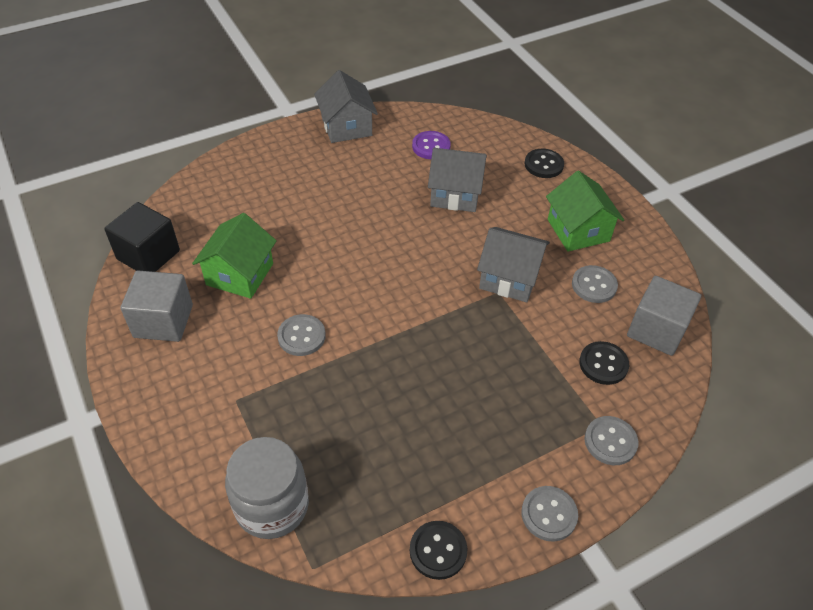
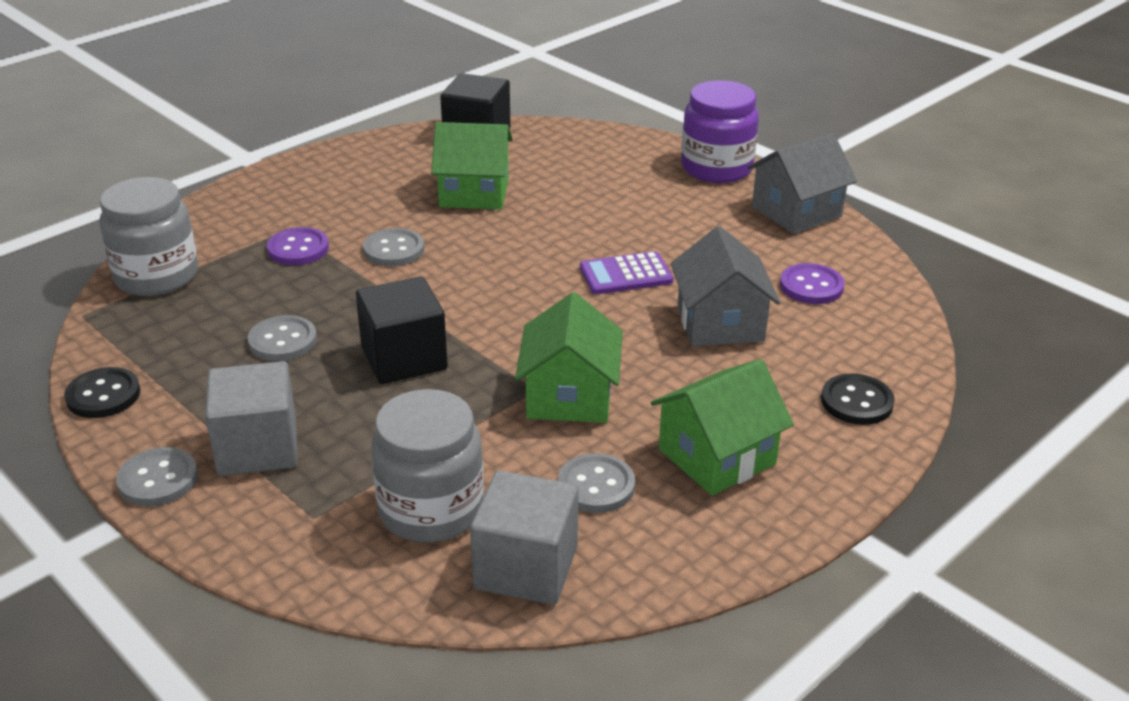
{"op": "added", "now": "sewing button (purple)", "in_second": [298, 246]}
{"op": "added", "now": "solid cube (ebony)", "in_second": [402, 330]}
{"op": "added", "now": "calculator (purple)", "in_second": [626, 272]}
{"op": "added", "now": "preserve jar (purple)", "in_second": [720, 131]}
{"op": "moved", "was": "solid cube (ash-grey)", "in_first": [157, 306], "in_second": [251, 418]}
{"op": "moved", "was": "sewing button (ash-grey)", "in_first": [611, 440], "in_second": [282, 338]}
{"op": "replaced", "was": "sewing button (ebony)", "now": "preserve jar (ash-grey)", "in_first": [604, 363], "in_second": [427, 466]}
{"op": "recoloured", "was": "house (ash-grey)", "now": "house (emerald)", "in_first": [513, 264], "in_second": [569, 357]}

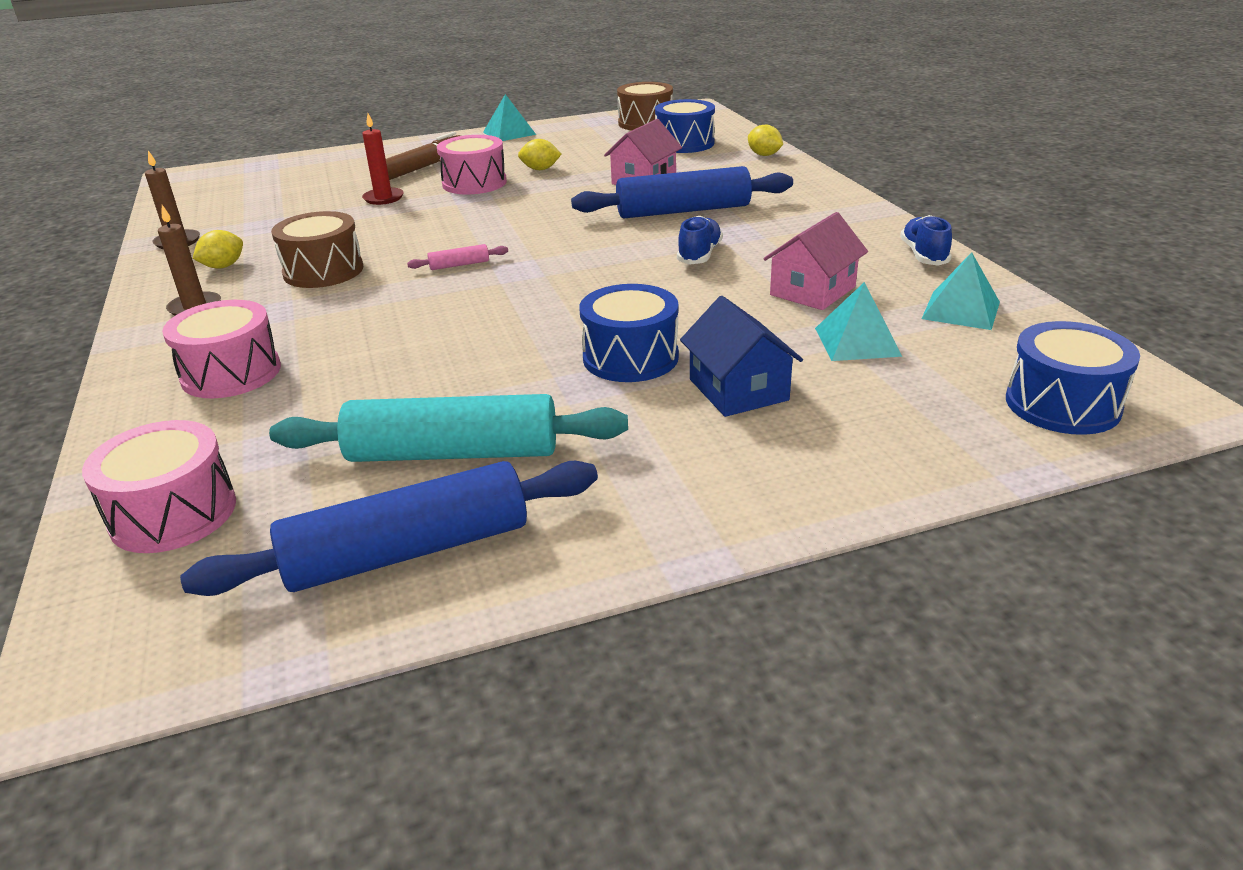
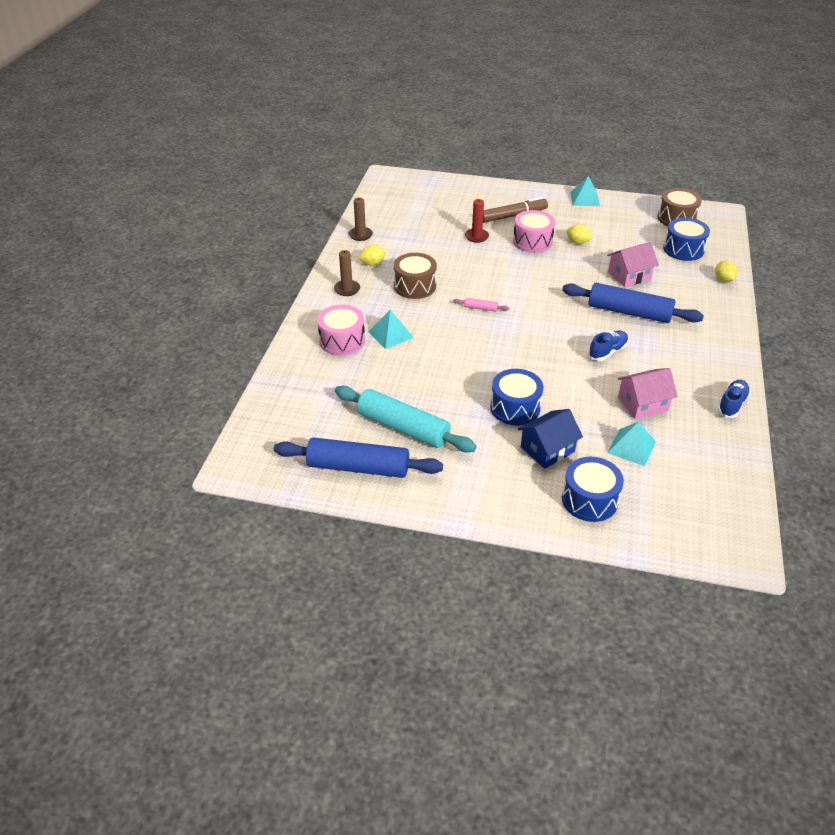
{"op": "removed", "was": "toy drum (rose-pink)", "in_first": [159, 486]}
{"op": "moved", "was": "solid pyramid (teal)", "in_first": [961, 291], "in_second": [391, 329]}
{"op": "moved", "was": "toy drum (cobalt)", "in_first": [1073, 378], "in_second": [593, 489]}
{"op": "turned", "was": "house (cobalt)", "in_first": [741, 356], "in_second": [550, 439], "clockwise": 45}

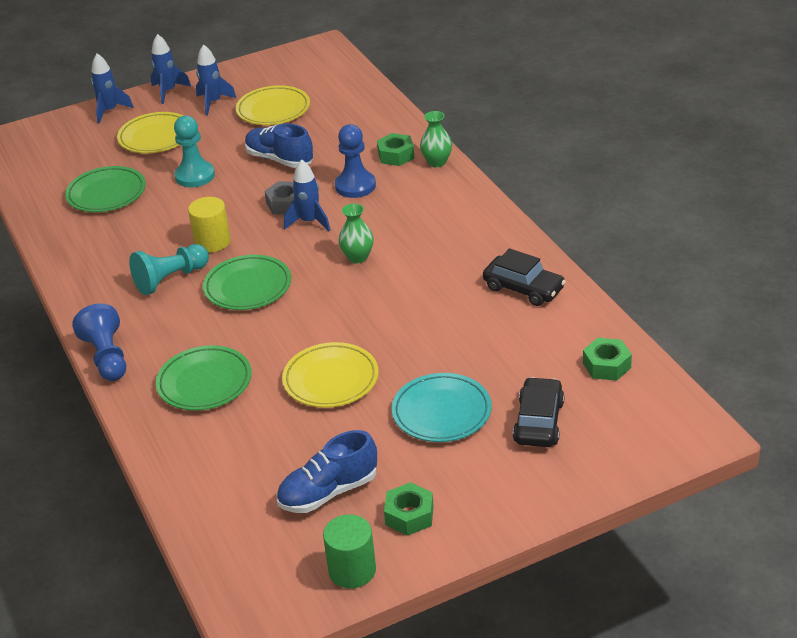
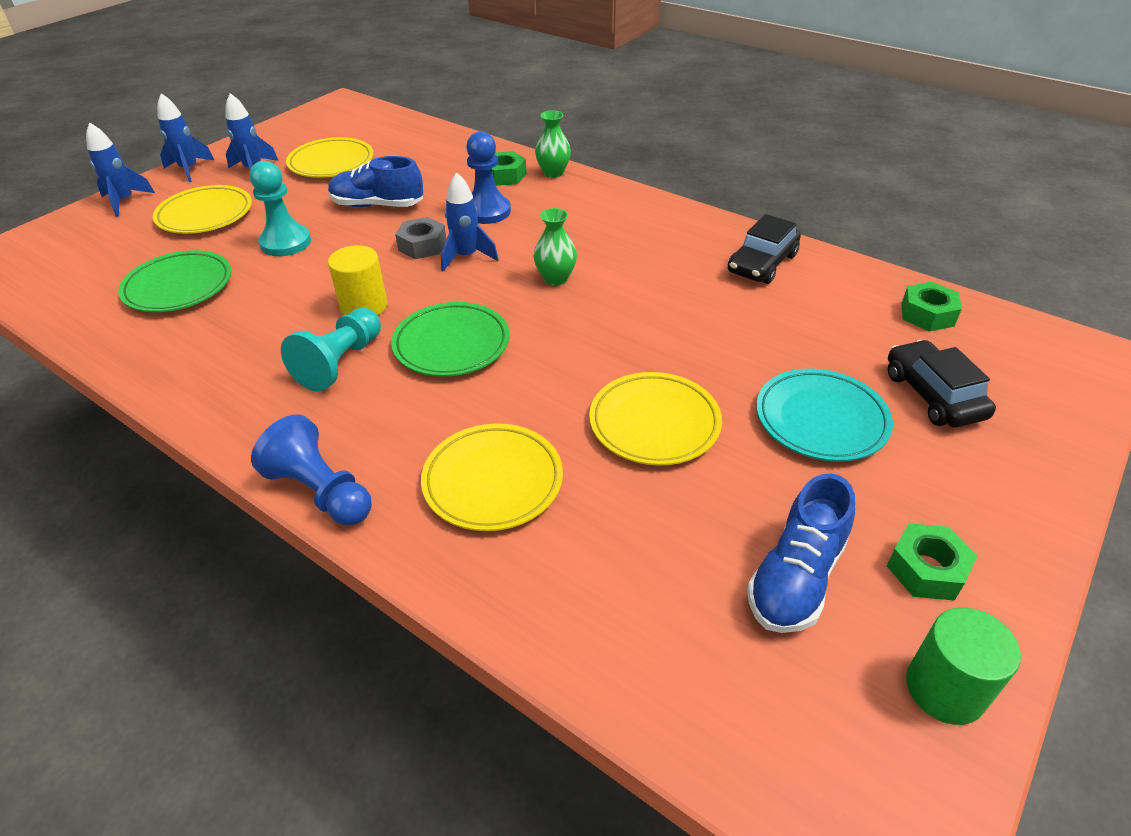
{"op": "recoloured", "was": "flat dish (emerald)", "now": "flat dish (bright yellow)", "in_first": [204, 377], "in_second": [492, 477]}
{"op": "turned", "was": "automobile (ebony)", "in_first": [524, 277], "in_second": [764, 249], "clockwise": 120}

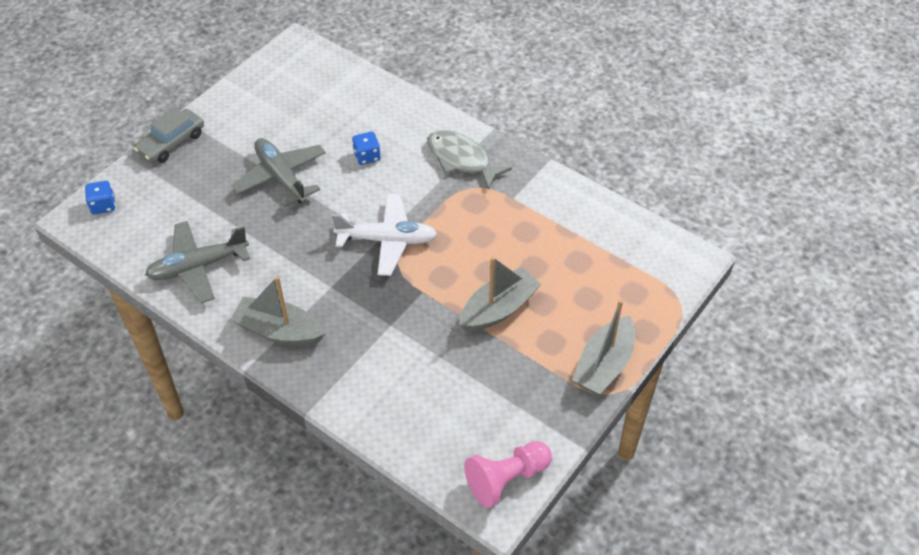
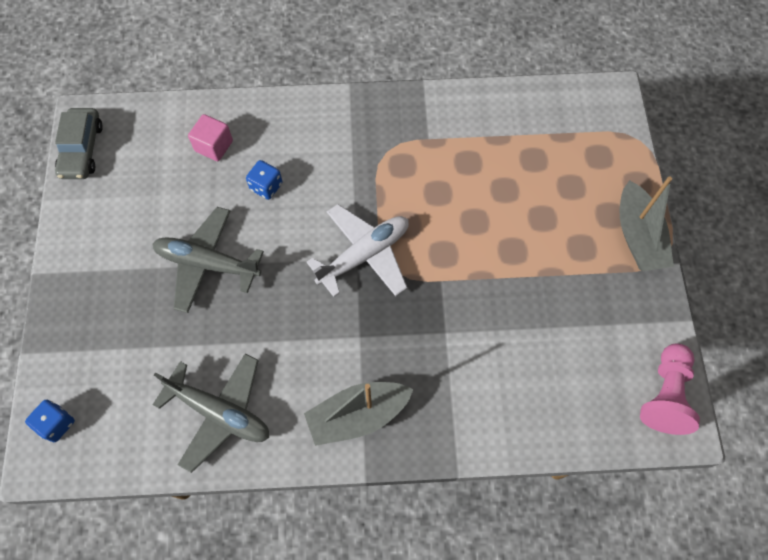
{"op": "removed", "was": "fish (ash-grey)", "in_first": [469, 160]}
{"op": "removed", "was": "toy boat (ash-grey)", "in_first": [500, 294]}
{"op": "added", "now": "solid cube (rose-pink)", "in_second": [210, 137]}
{"op": "moved", "was": "automobile (ash-grey)", "in_first": [169, 135], "in_second": [79, 143]}
{"op": "turned", "was": "plane (ash-grey)", "in_first": [197, 262], "in_second": [211, 413], "clockwise": -90}

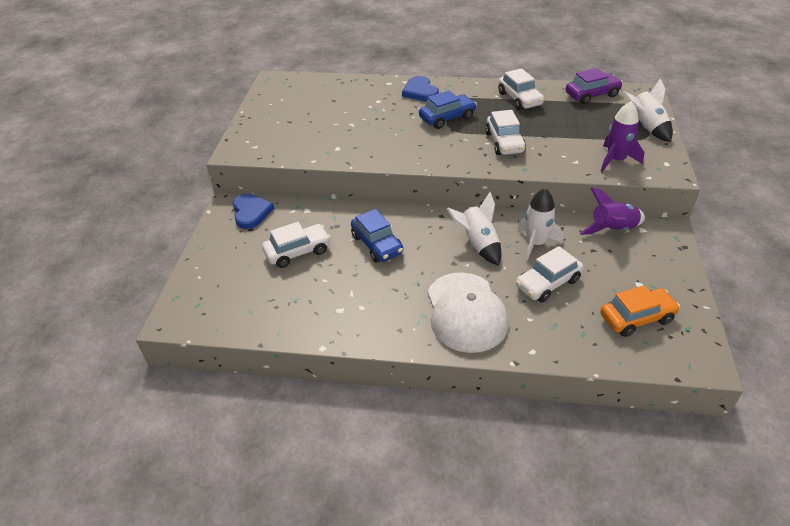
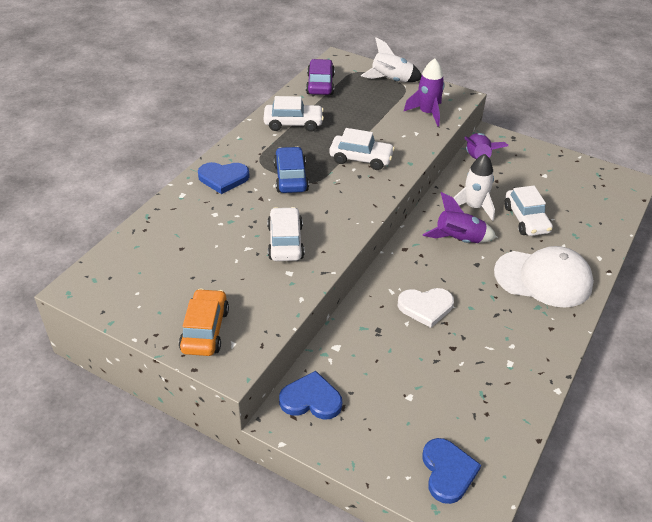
{"op": "added", "now": "love heart (cobalt)", "in_second": [451, 471]}
{"op": "moved", "was": "automobile (white)", "in_first": [296, 245], "in_second": [285, 234]}
{"op": "moved", "was": "automobile (orange-coloured)", "in_first": [640, 311], "in_second": [204, 322]}
{"op": "replaced", "was": "automobile (cobalt)", "now": "love heart (white)", "in_first": [377, 236], "in_second": [426, 308]}
{"op": "recoloured", "was": "toy rocket (white)", "now": "toy rocket (purple)", "in_first": [474, 228], "in_second": [459, 217]}

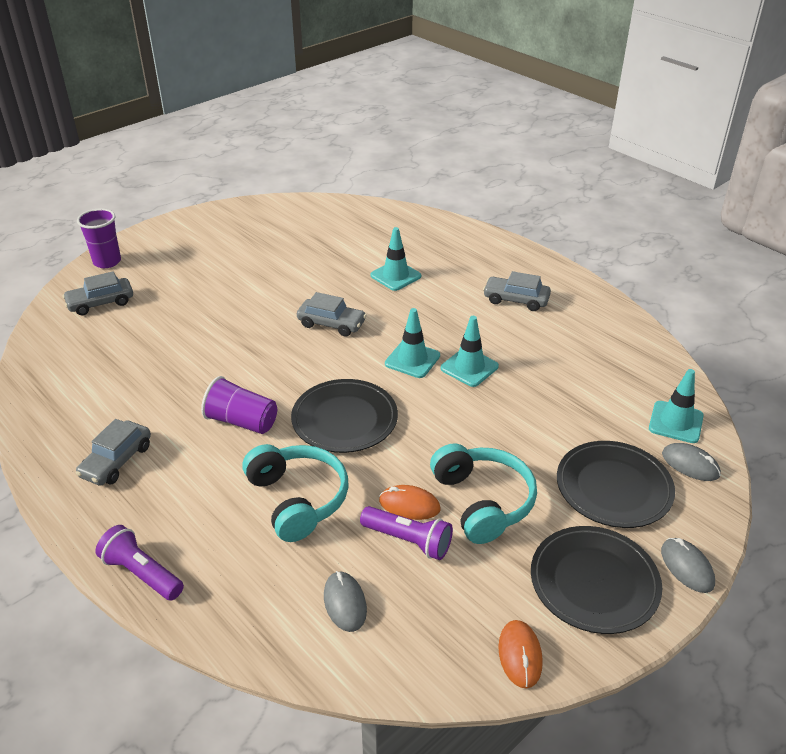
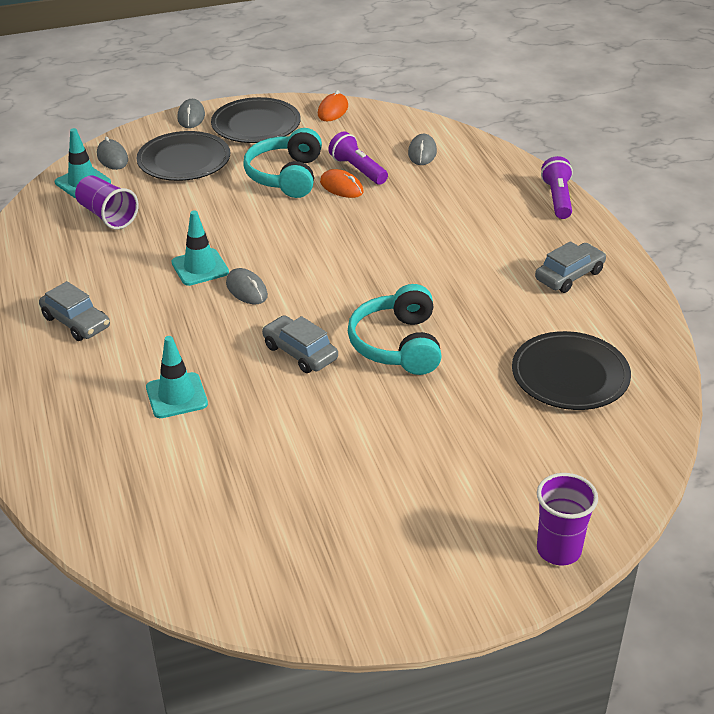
{"op": "removed", "was": "automobile (ash-grey)", "in_first": [98, 293]}
{"op": "moved", "was": "tumbler (purple)", "in_first": [239, 405], "in_second": [107, 202]}
{"op": "moved", "was": "over-ear headphones (teal)", "in_first": [295, 493], "in_second": [395, 329]}
{"op": "moved", "was": "flat dish (ebony)", "in_first": [344, 416], "in_second": [571, 370]}
{"op": "replaced", "was": "safety cone (teal)", "now": "computer mouse (ash-grey)", "in_first": [412, 343], "in_second": [247, 286]}
{"op": "turned", "was": "flashlight (purple)", "in_first": [139, 563], "in_second": [557, 187], "clockwise": -150}

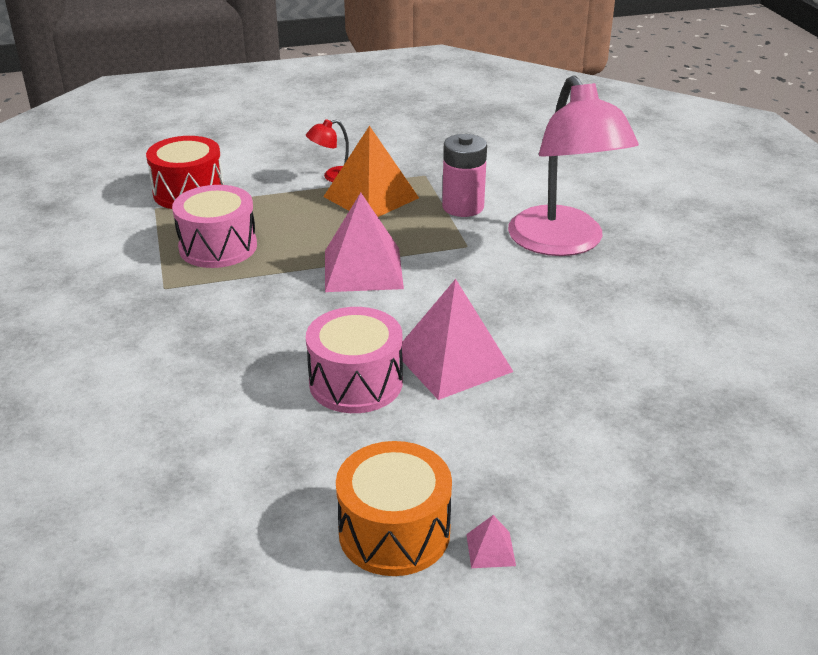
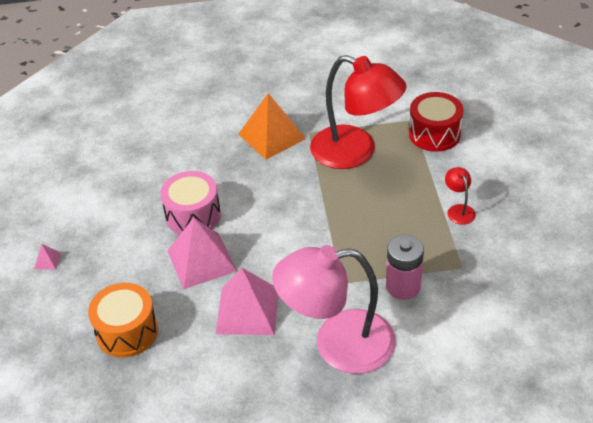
{"op": "moved", "was": "solid pyramid (orange-coloured)", "in_first": [371, 171], "in_second": [272, 126]}
{"op": "moved", "was": "solid pyramid (rose-pink)", "in_first": [364, 242], "in_second": [246, 301]}
{"op": "moved", "was": "toy drum (orange-coloured)", "in_first": [394, 508], "in_second": [123, 320]}
{"op": "replaced", "was": "toy drum (rose-pink)", "now": "reading lamp (scarlet)", "in_first": [214, 226], "in_second": [358, 112]}

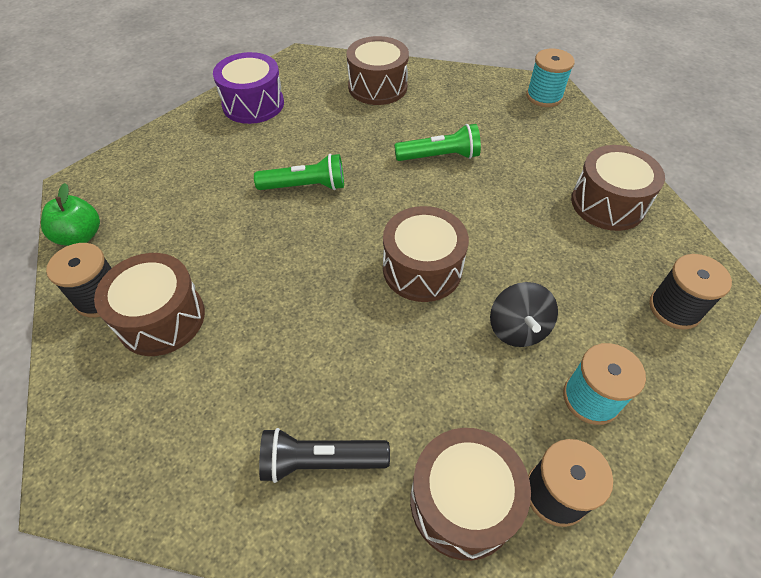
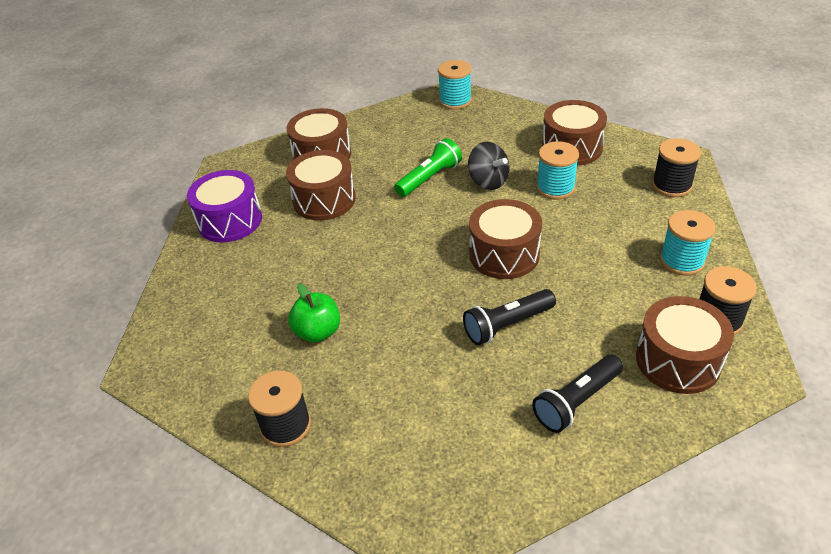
{"op": "removed", "was": "flashlight (emerald)", "in_first": [299, 172]}
{"op": "added", "now": "flashlight (ebony)", "in_second": [509, 317]}
{"op": "added", "now": "spool (teal)", "in_second": [557, 170]}
{"op": "moved", "was": "apple fruit (emerald)", "in_first": [70, 214], "in_second": [314, 313]}
{"op": "moved", "was": "toy drum (brown)", "in_first": [149, 304], "in_second": [321, 185]}
{"op": "moved", "was": "toy top (ebony)", "in_first": [524, 314], "in_second": [488, 166]}

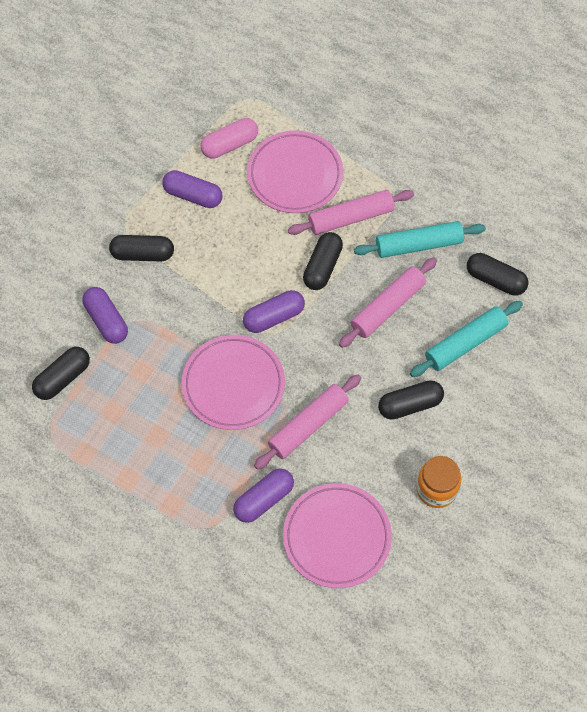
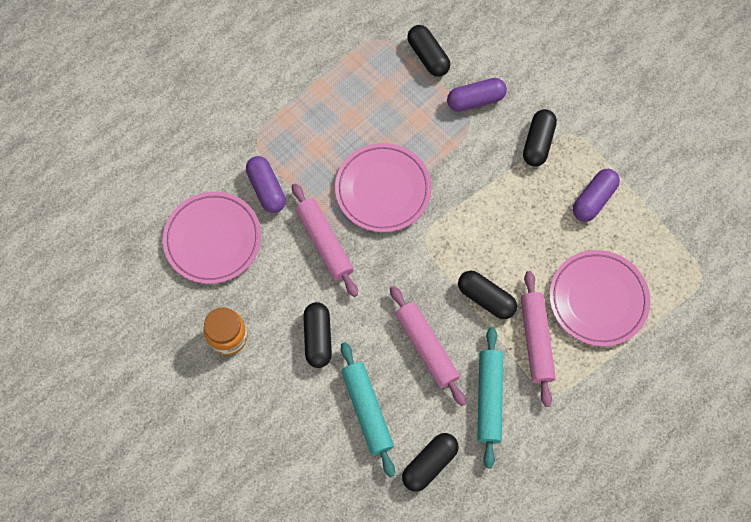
{"op": "removed", "was": "pill shape (rose-pink)", "in_first": [229, 138]}
{"op": "removed", "was": "pill shape (purple)", "in_first": [274, 311]}

